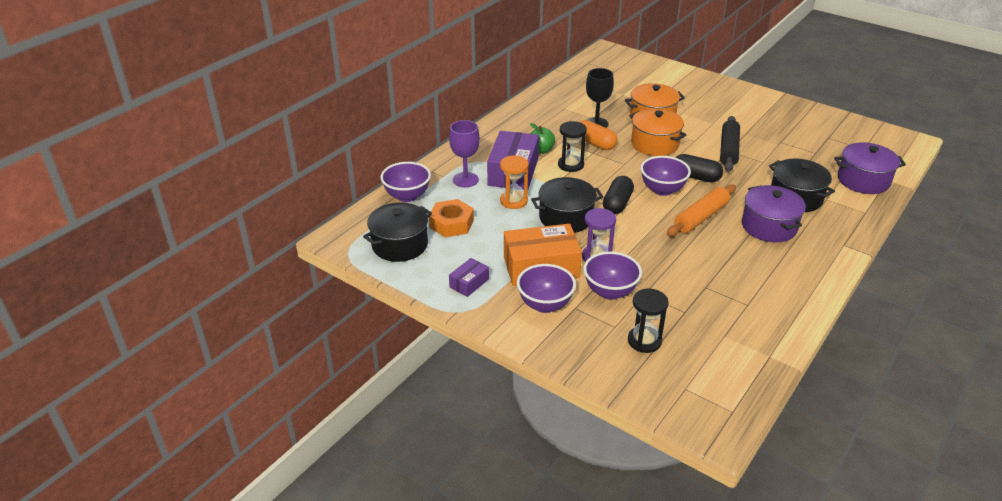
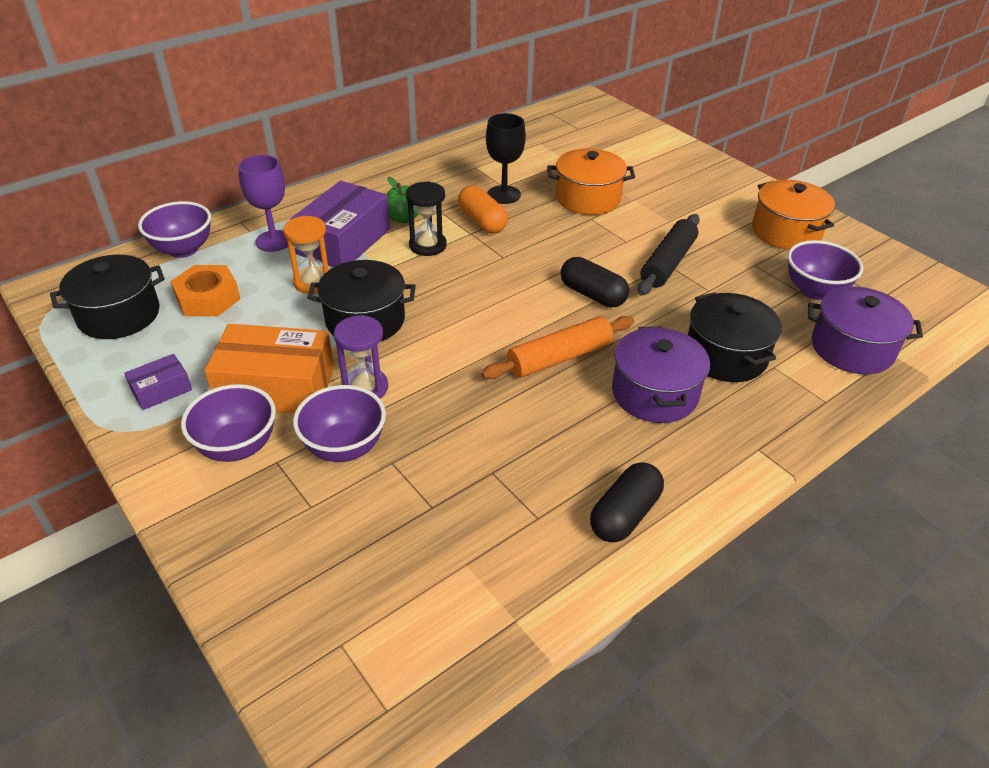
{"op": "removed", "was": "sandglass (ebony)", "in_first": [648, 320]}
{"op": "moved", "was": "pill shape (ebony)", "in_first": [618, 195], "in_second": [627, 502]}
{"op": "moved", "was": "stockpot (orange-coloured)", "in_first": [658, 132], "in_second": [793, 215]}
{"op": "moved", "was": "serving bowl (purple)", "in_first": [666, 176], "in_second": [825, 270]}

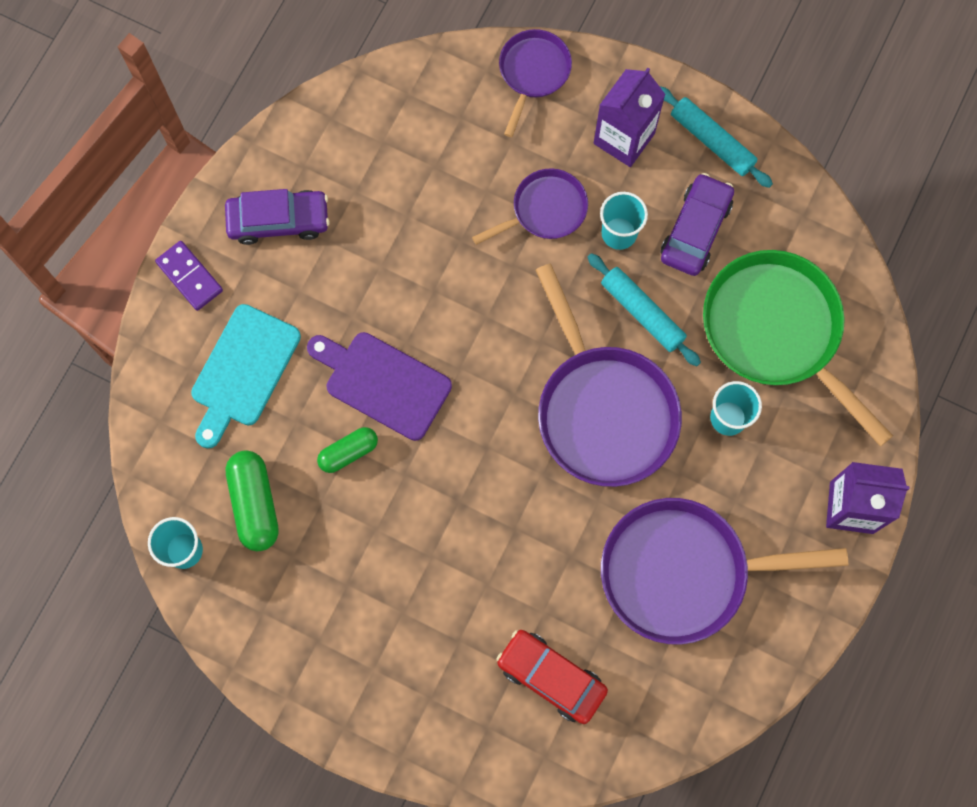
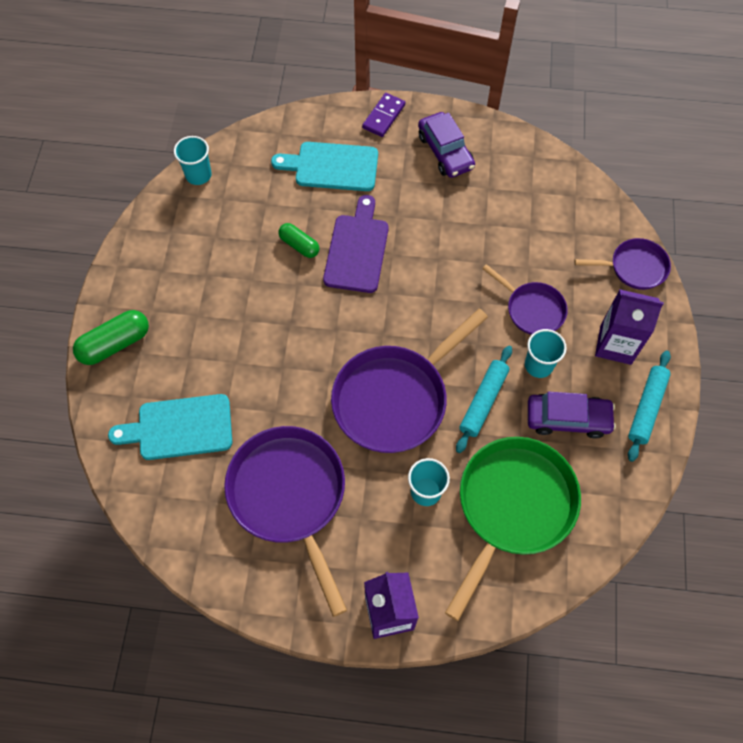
{"op": "moved", "was": "pill shape (emerald)", "in_first": [252, 500], "in_second": [111, 337]}
{"op": "replaced", "was": "automobile (scarlet)", "now": "bread board (teal)", "in_first": [552, 677], "in_second": [170, 427]}

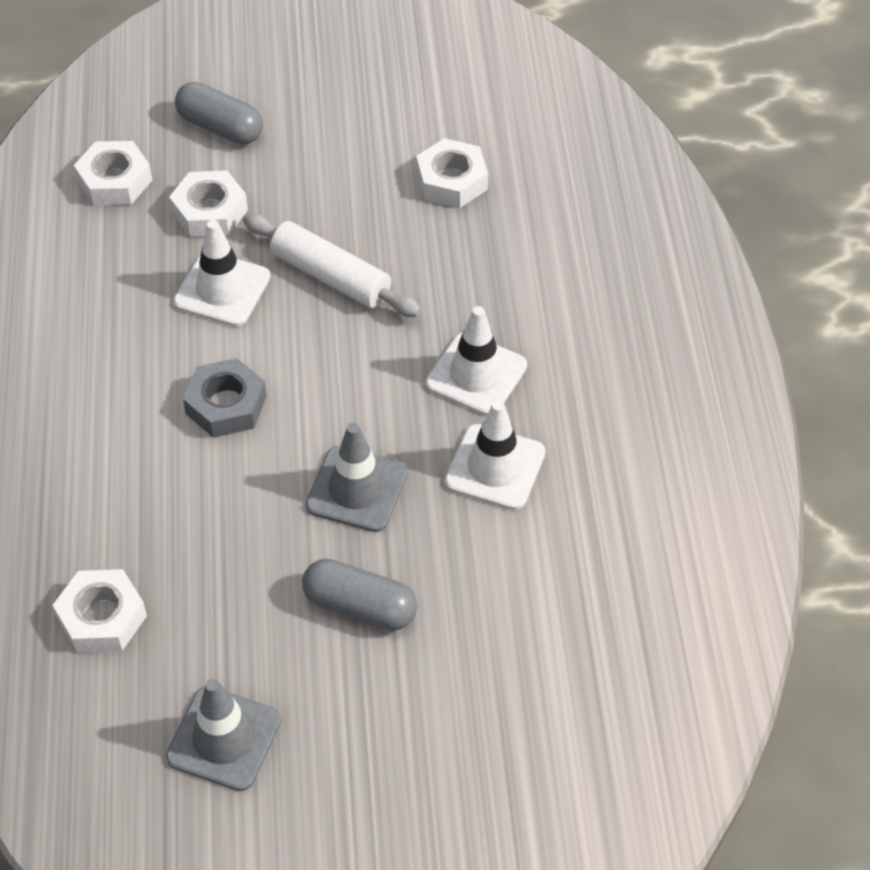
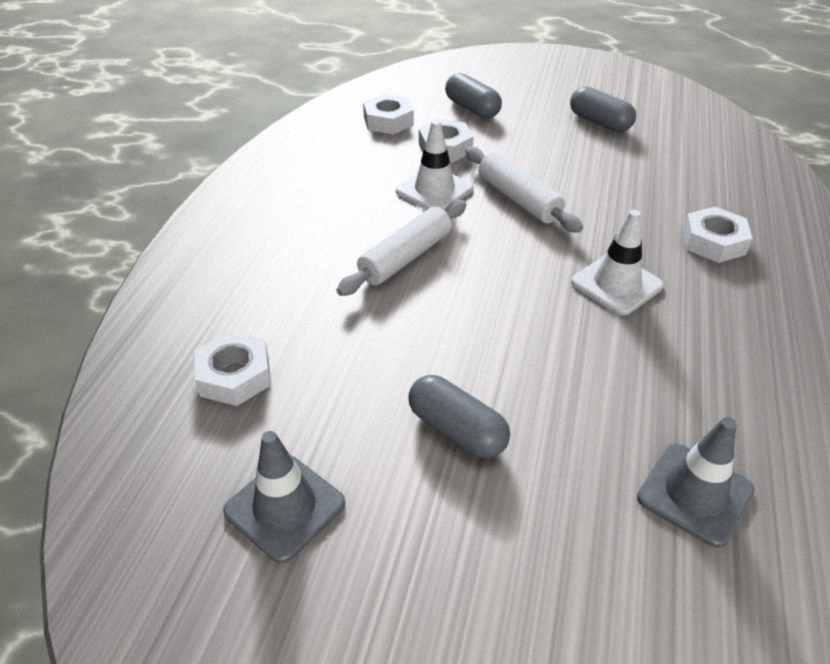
{"op": "removed", "was": "safety cone (white)", "in_first": [495, 455]}
{"op": "added", "now": "pill shape (ash-grey)", "in_second": [603, 109]}
{"op": "moved", "was": "safety cone (ash-grey)", "in_first": [356, 477], "in_second": [695, 482]}
{"op": "moved", "was": "hex nut (white)", "in_first": [452, 173], "in_second": [718, 235]}
{"op": "replaced", "was": "hex nut (ash-grey)", "now": "pastry roller (white)", "in_first": [225, 398], "in_second": [401, 248]}

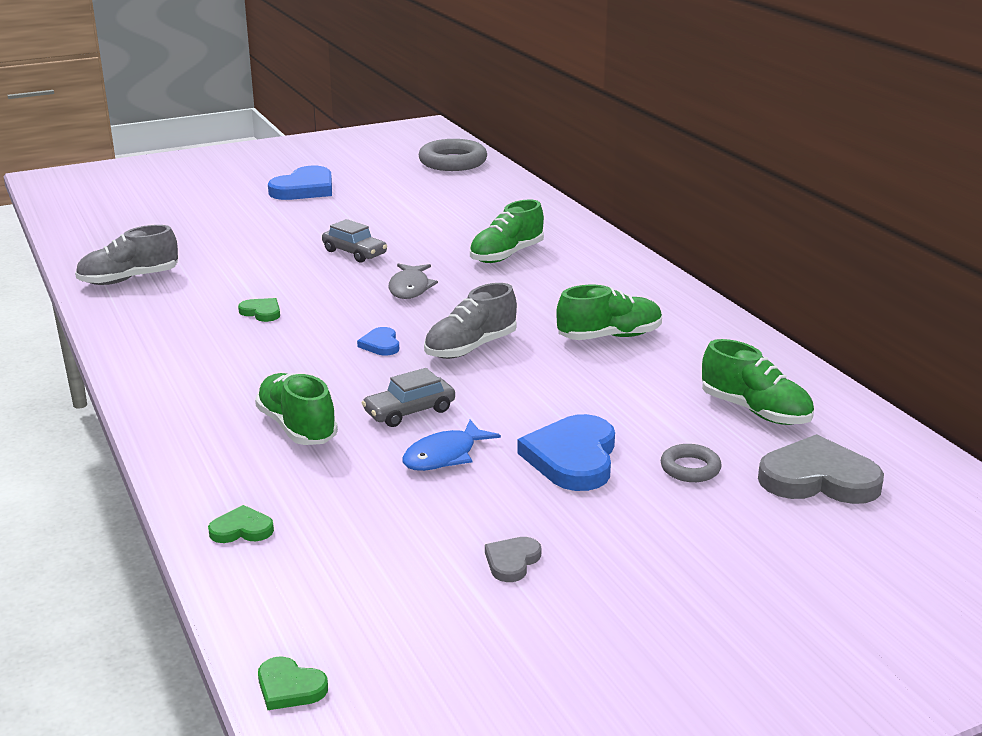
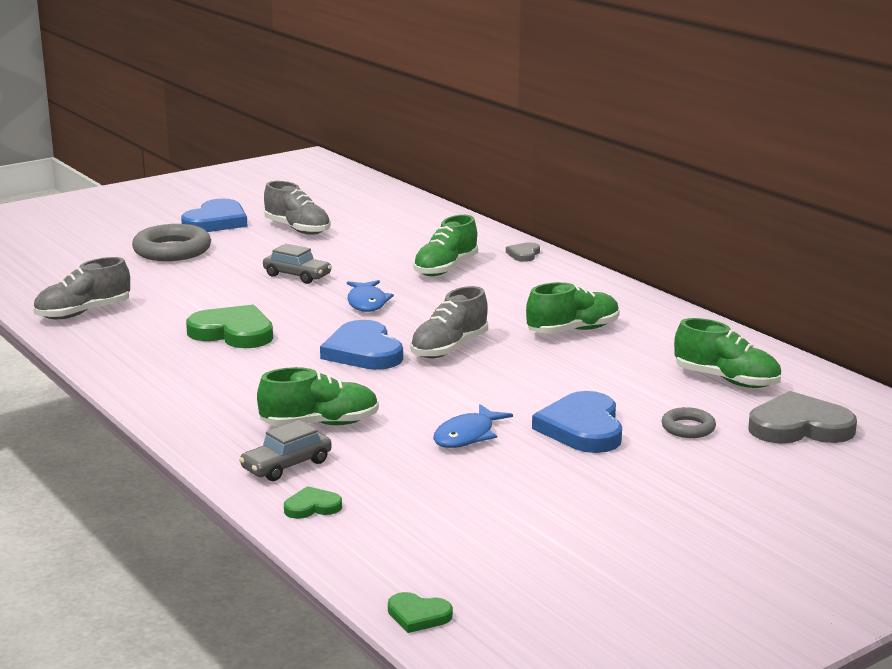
{"op": "added", "now": "lace-up shoe (ash-grey)", "in_second": [297, 208]}
{"op": "moved", "was": "automobile (ash-grey)", "in_first": [408, 397], "in_second": [285, 450]}
{"op": "moved", "was": "torus (ash-grey)", "in_first": [453, 155], "in_second": [171, 242]}
{"op": "moved", "was": "love heart (ash-grey)", "in_first": [513, 559], "in_second": [523, 252]}
{"op": "recoloured", "was": "fish (ash-grey)", "now": "fish (cobalt)", "in_first": [413, 281], "in_second": [370, 296]}
{"op": "turned", "was": "lace-up shoe (emerald)", "in_first": [296, 409], "in_second": [318, 397], "clockwise": 120}
{"op": "resized", "was": "love heart (emerald)", "in_first": [259, 310], "in_second": [229, 326], "ratio": 2.01}
{"op": "resized", "was": "love heart (cobalt)", "in_first": [378, 341], "in_second": [361, 345], "ratio": 2.01}

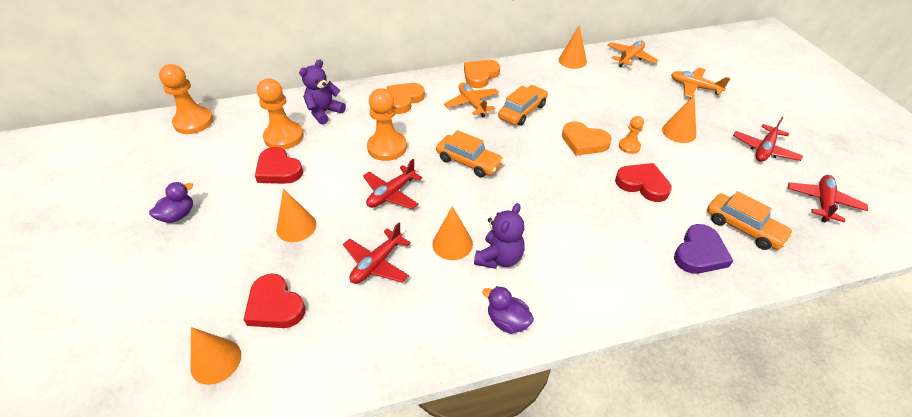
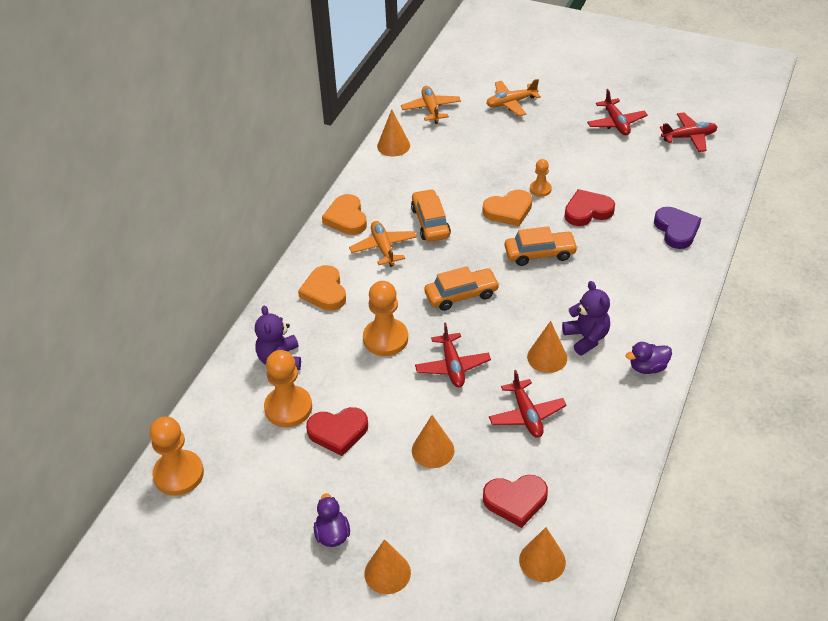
{"op": "moved", "was": "cone shape (orange-coloured)", "in_first": [679, 119], "in_second": [387, 566]}
{"op": "moved", "was": "automobile (orange-coloured)", "in_first": [750, 220], "in_second": [541, 246]}
{"op": "turned", "was": "plane (orange-coloured)", "in_first": [471, 100], "in_second": [383, 244], "clockwise": 60}
{"op": "turned", "was": "plane (scarlet)", "in_first": [828, 199], "in_second": [689, 132], "clockwise": 105}

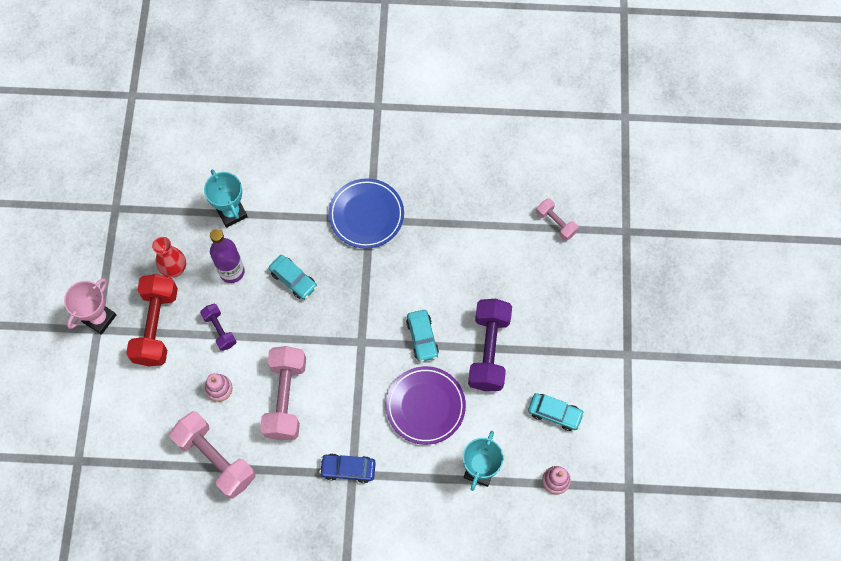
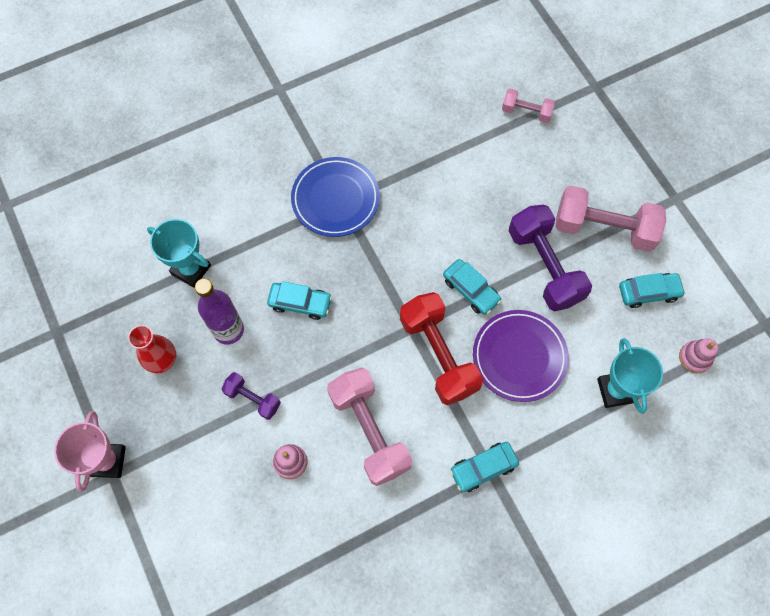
{"op": "moved", "was": "free weight (scarlet)", "in_first": [152, 320], "in_second": [441, 348]}
{"op": "moved", "was": "free weight (rose-pink)", "in_first": [212, 455], "in_second": [611, 219]}
{"op": "recoloured", "was": "automobile (cobalt)", "now": "automobile (teal)", "in_first": [347, 468], "in_second": [484, 467]}

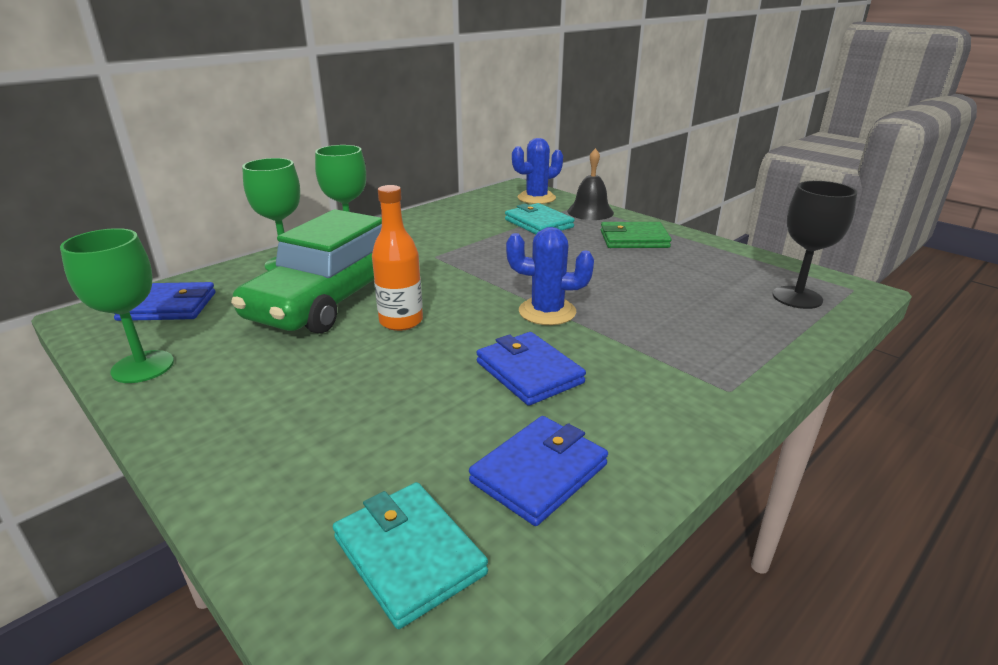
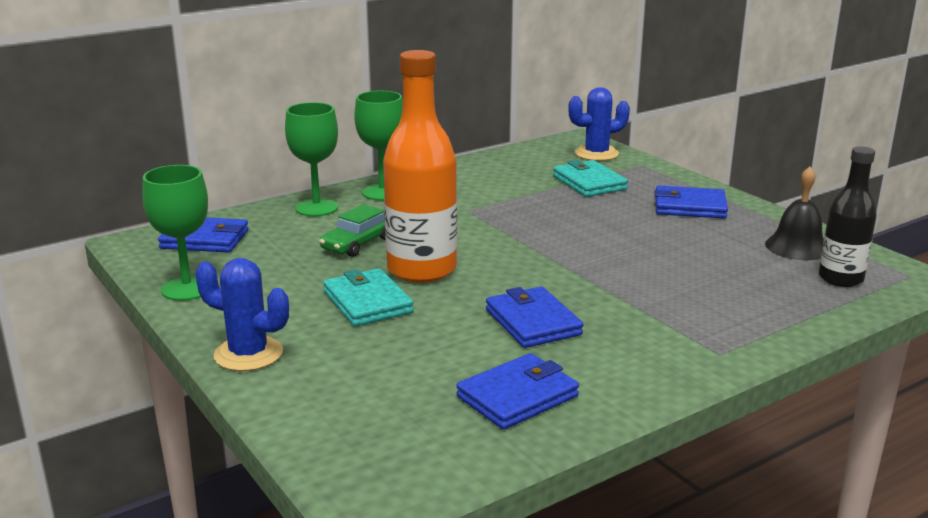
{"op": "moved", "was": "card wallet (teal)", "in_first": [410, 555], "in_second": [368, 297]}
{"op": "moved", "was": "prickly plant (cobalt)", "in_first": [550, 276], "in_second": [242, 314]}
{"op": "moved", "was": "school bell (ebony)", "in_first": [590, 184], "in_second": [794, 213]}
{"op": "replaced", "was": "wine glass (ebony)", "now": "bottle (ebony)", "in_first": [814, 245], "in_second": [848, 216]}
{"op": "recoloured", "was": "card wallet (emerald)", "now": "card wallet (cobalt)", "in_first": [636, 235], "in_second": [691, 202]}
{"op": "resized", "was": "automobile (emerald)", "in_first": [306, 271], "in_second": [352, 230], "ratio": 0.45}
{"op": "resized", "was": "bottle (orange-coloured)", "in_first": [397, 258], "in_second": [420, 166], "ratio": 1.63}

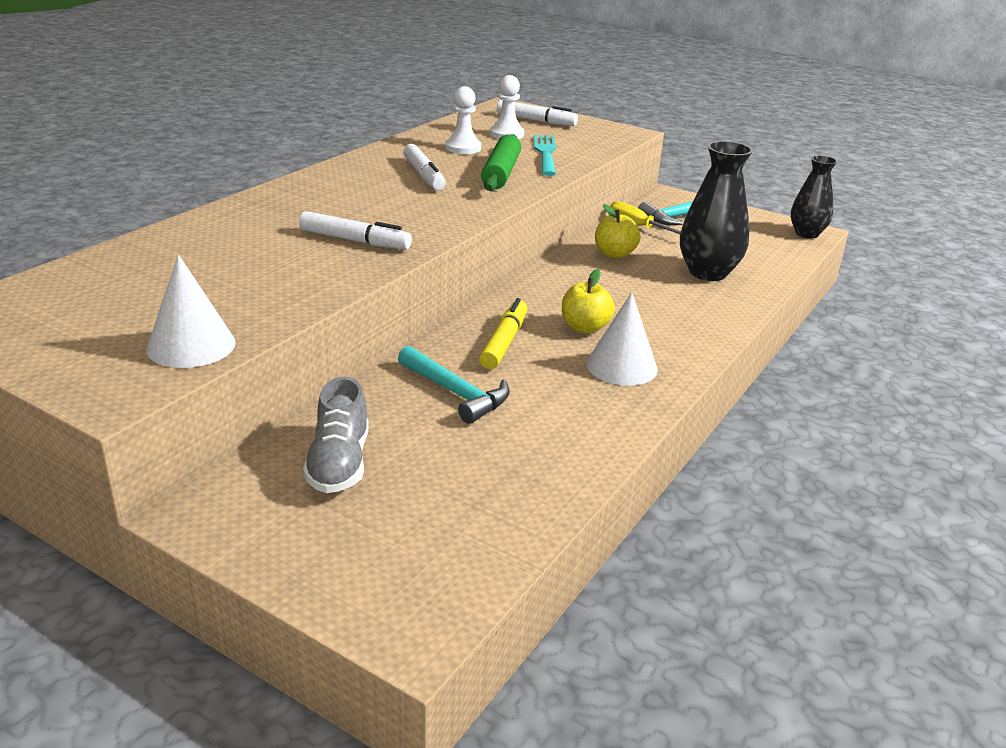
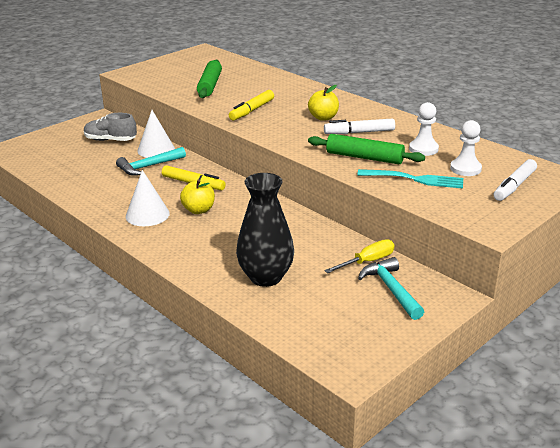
{"op": "removed", "was": "flower vase (ebony)", "in_first": [814, 196]}
{"op": "added", "now": "pastry roller (emerald)", "in_second": [209, 79]}
{"op": "moved", "was": "cone shape (white)", "in_first": [191, 311], "in_second": [156, 134]}
{"op": "moved", "was": "apple fruit (bright yellow)", "in_first": [618, 231], "in_second": [323, 103]}
{"op": "recoloured", "was": "marker (white)", "now": "marker (bright yellow)", "in_first": [355, 230], "in_second": [251, 105]}

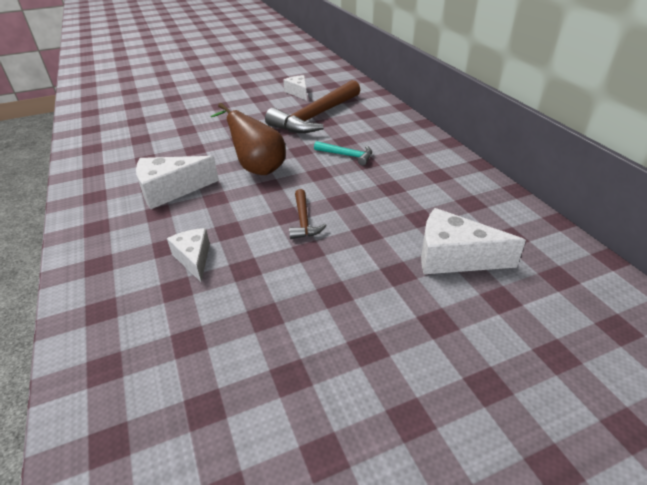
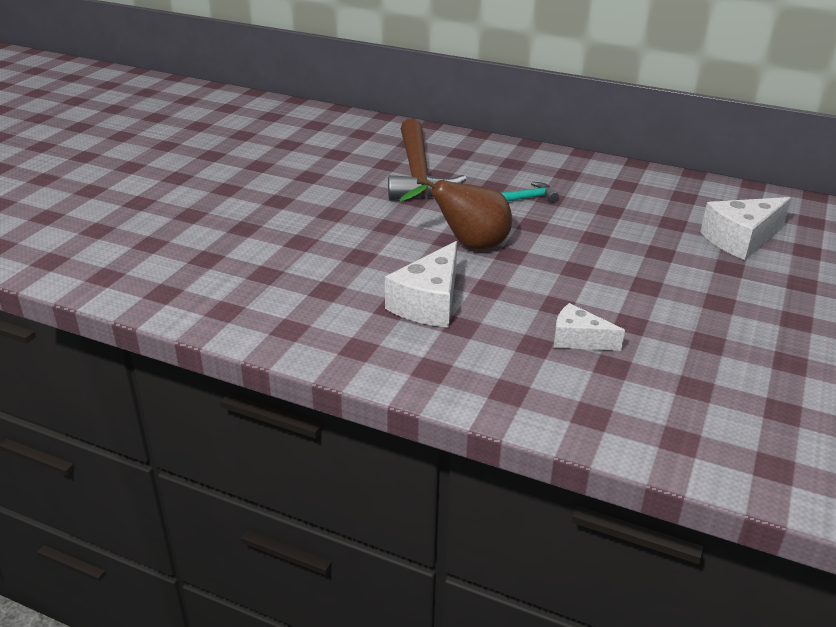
{"op": "removed", "was": "piece of cheese (white)", "in_first": [295, 87]}
{"op": "removed", "was": "hammer (brown)", "in_first": [308, 214]}

